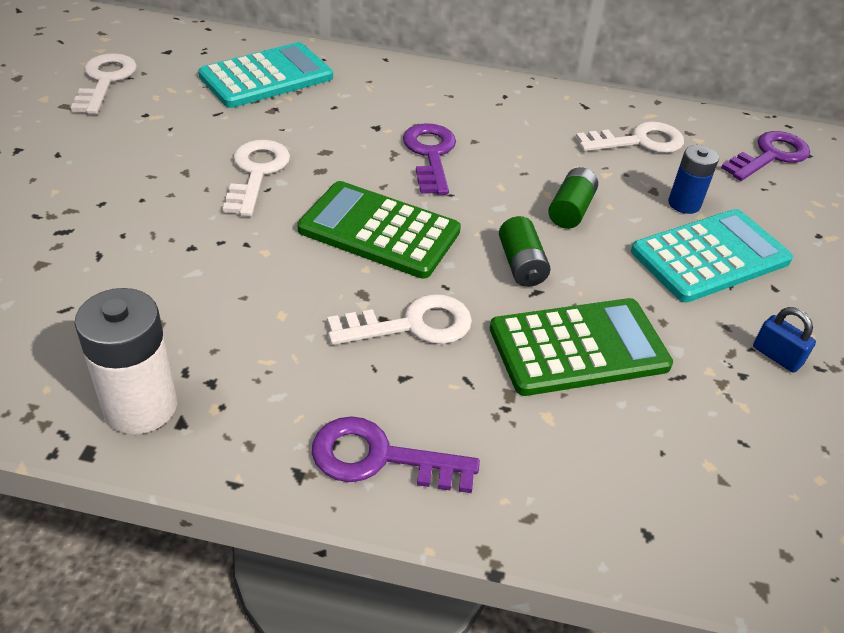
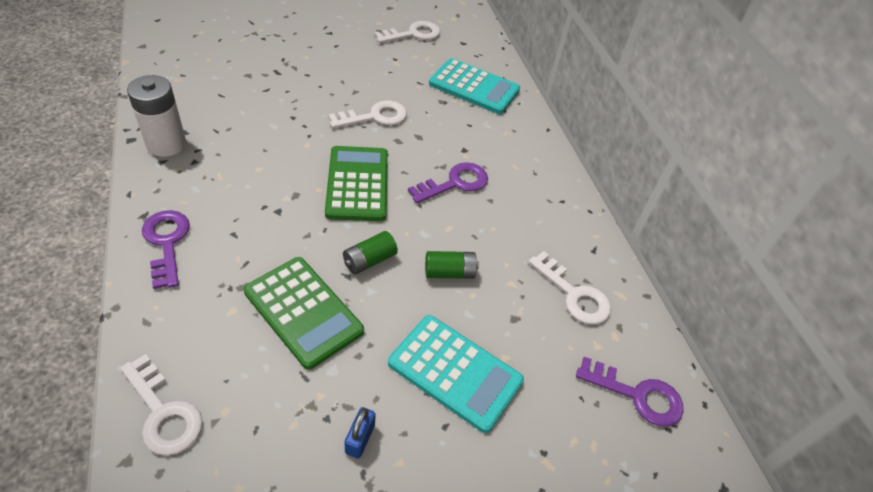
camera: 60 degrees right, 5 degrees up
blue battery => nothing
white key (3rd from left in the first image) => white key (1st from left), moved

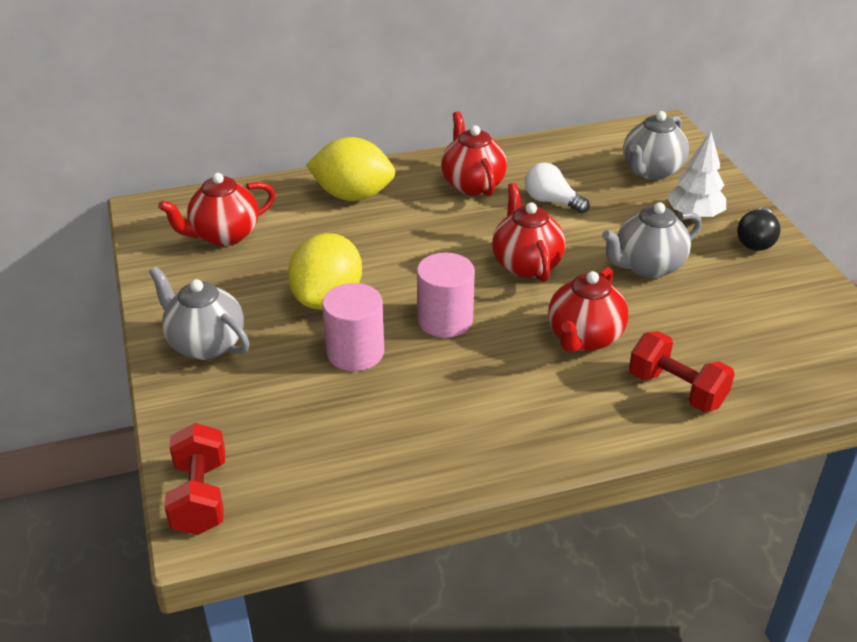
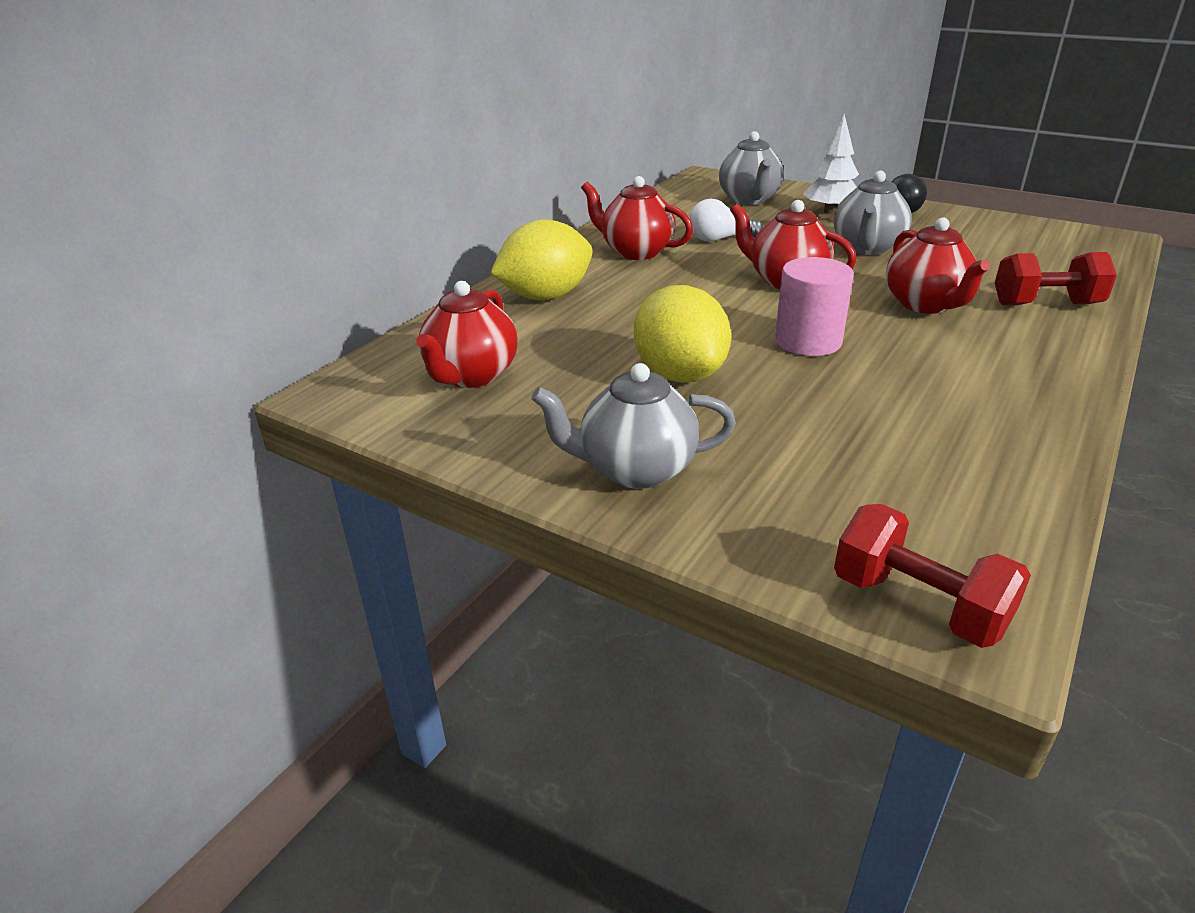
camera: 40 degrees left, 5 degrees down
pink cylinder (1st from left) => nothing

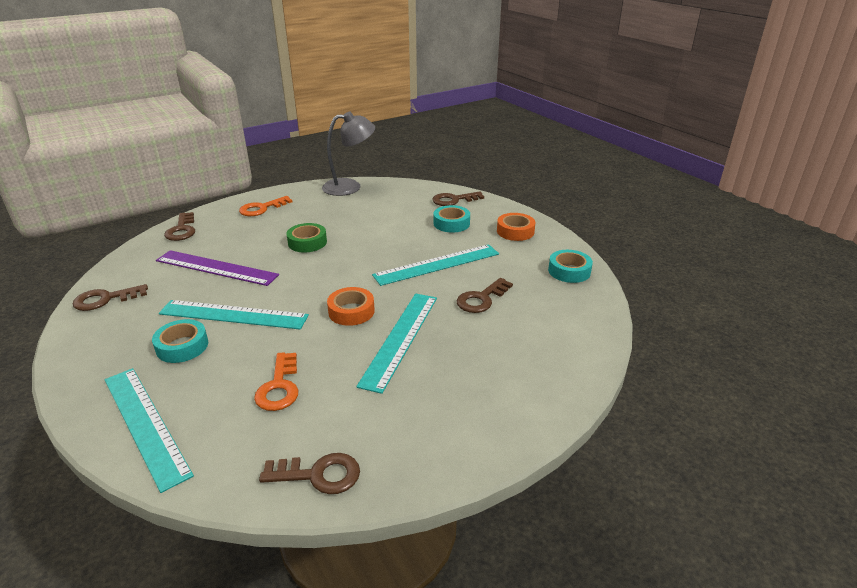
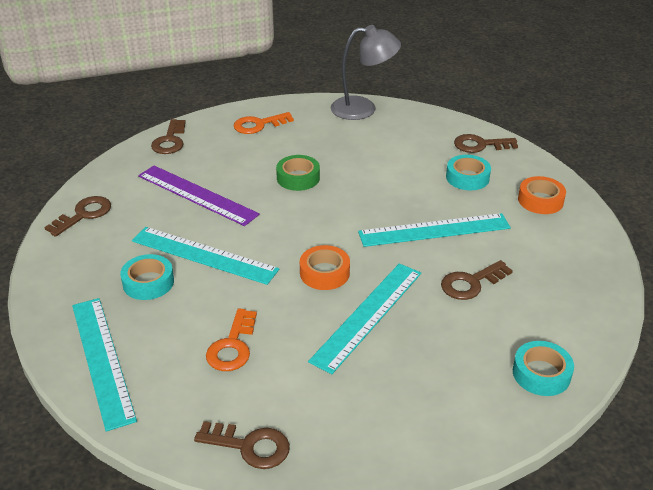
camera: 15 degrees right, 5 degrees up
turquoise tape (3rd from left), moved
brown key (1st from left), 135 degrees clockwise

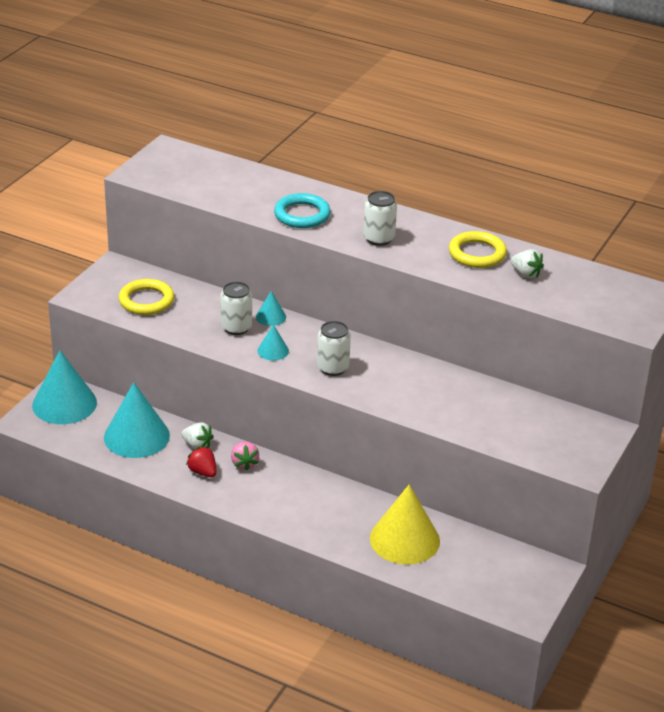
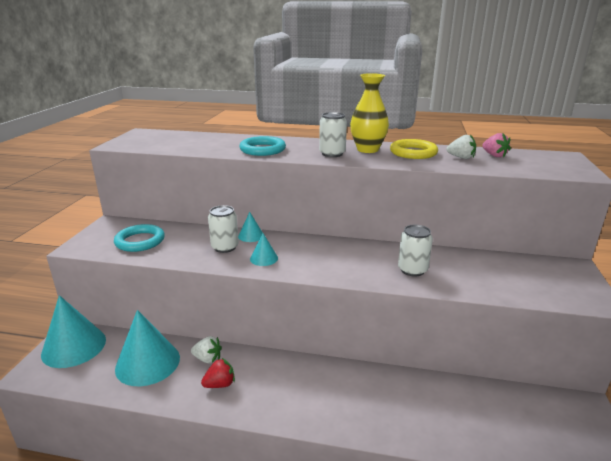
camera: 15 degrees left, 10 degrees down
yellow ring (1st from left) => turquoise ring (1st from left)
white can (2nd from left in the first image) => white can (3rd from left), moved
pink strawberry, moved
red strawberry, 120 degrees clockwise
yellow cone => nothing
nothing => yellow vase

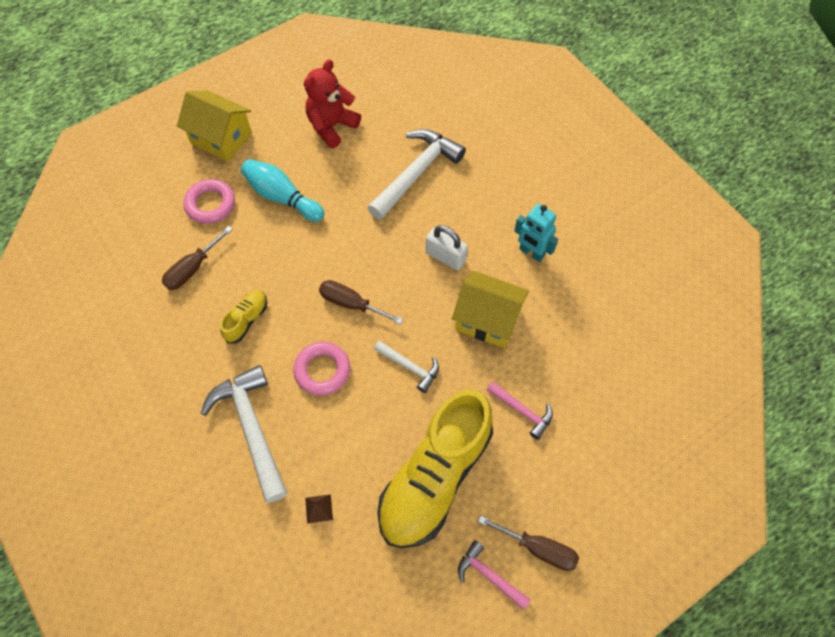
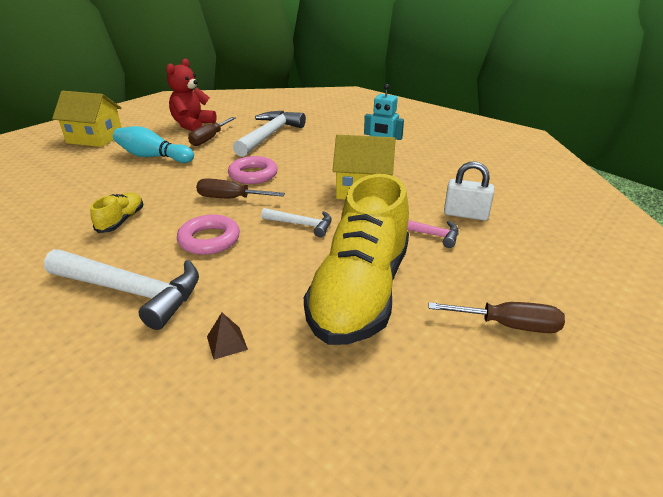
camera: 15 degrees left, 30 degrees down
pink ring (1st from left in the first image) => pink ring (2nd from left), moved
white padlock, moved
brown screwdriver (1st from left), moved
white hammer (1st from left), 150 degrees clockwise
pink hammer (1st from left) => nothing

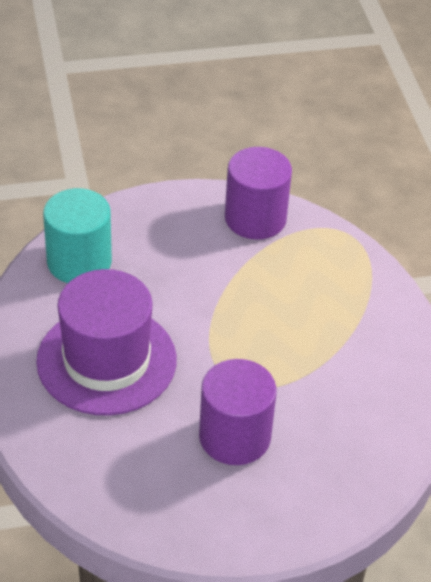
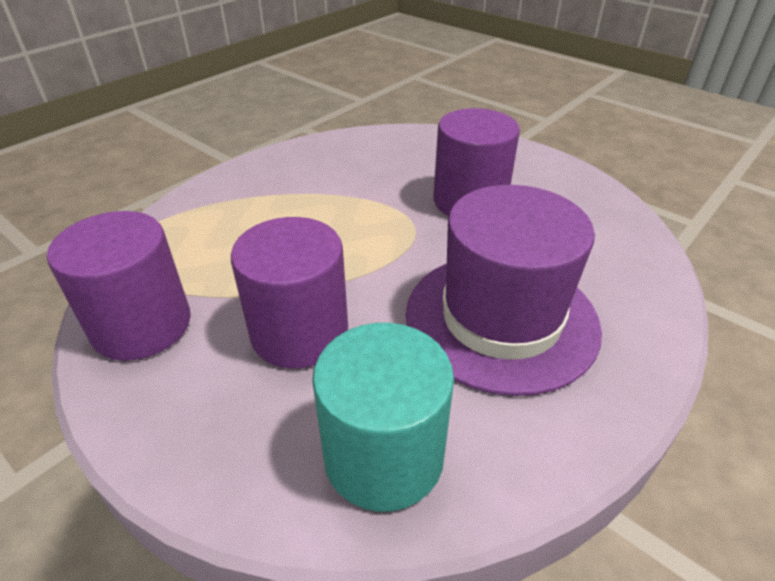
camera: 125 degrees left, 5 degrees down
nothing => purple cylinder (2nd from left)

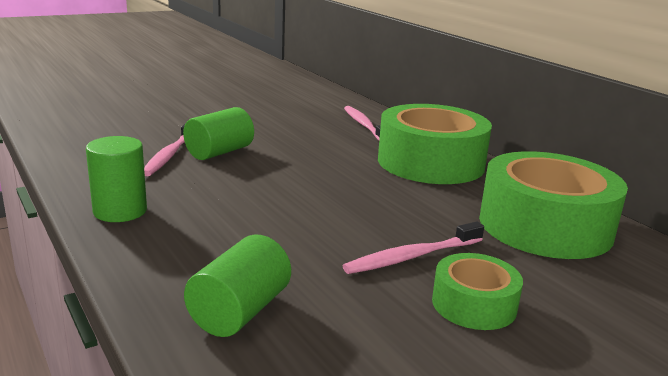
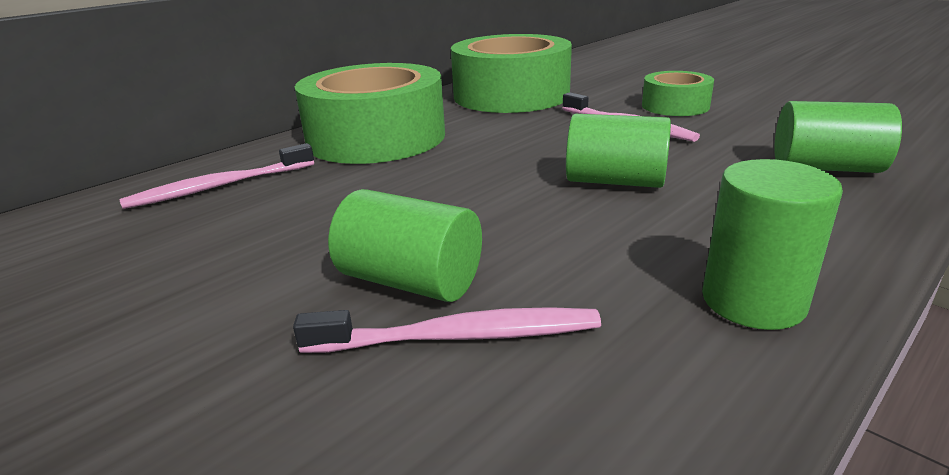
camera: 100 degrees left, 5 degrees up
nothing => green cylinder (2nd from left)

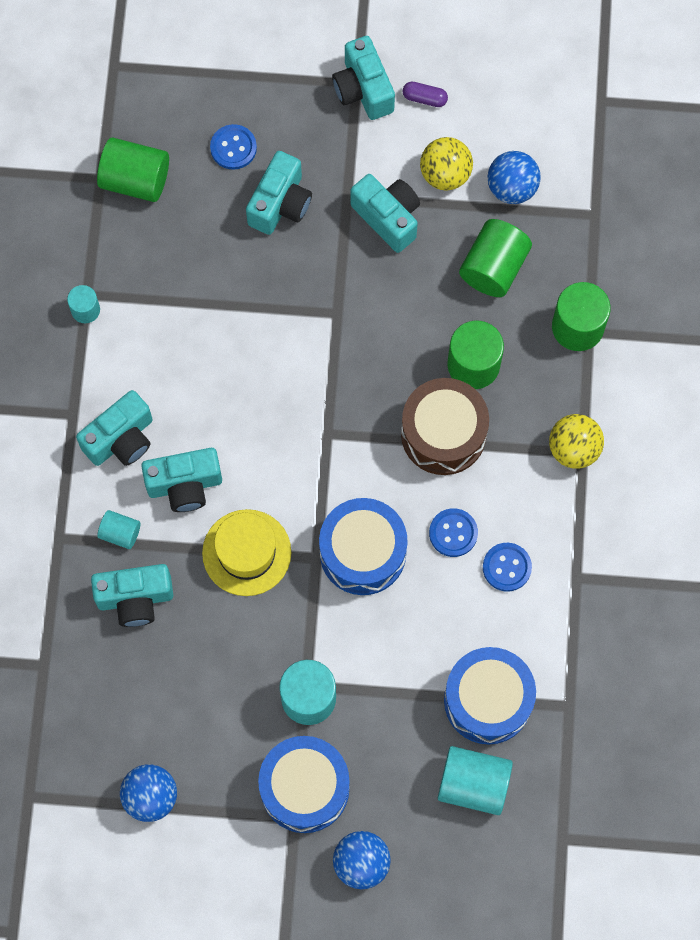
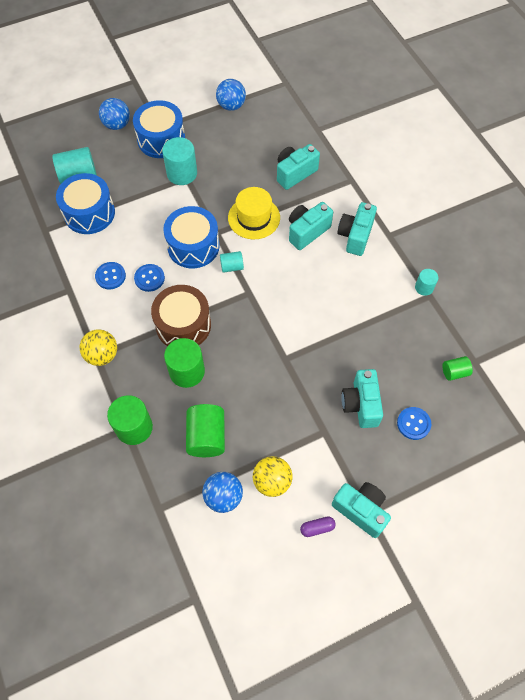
camera: 150 degrees right, 10 degrees down
green cylinder (1st from left in the first image) => green cylinder (4th from left), x0.56
turquoise camera (6th from left) => nothing
turquoise cylinder (2nd from left in the first image) => turquoise cylinder (3rd from left), moved

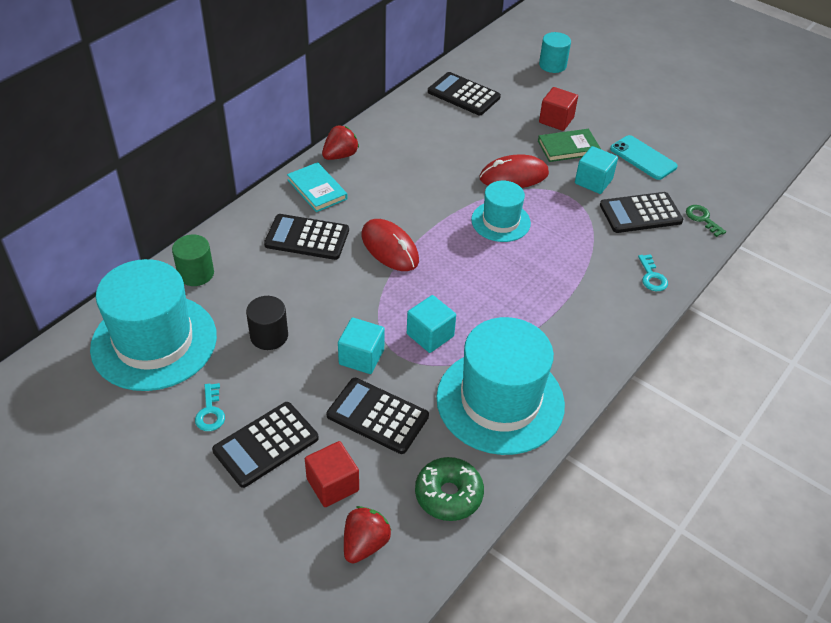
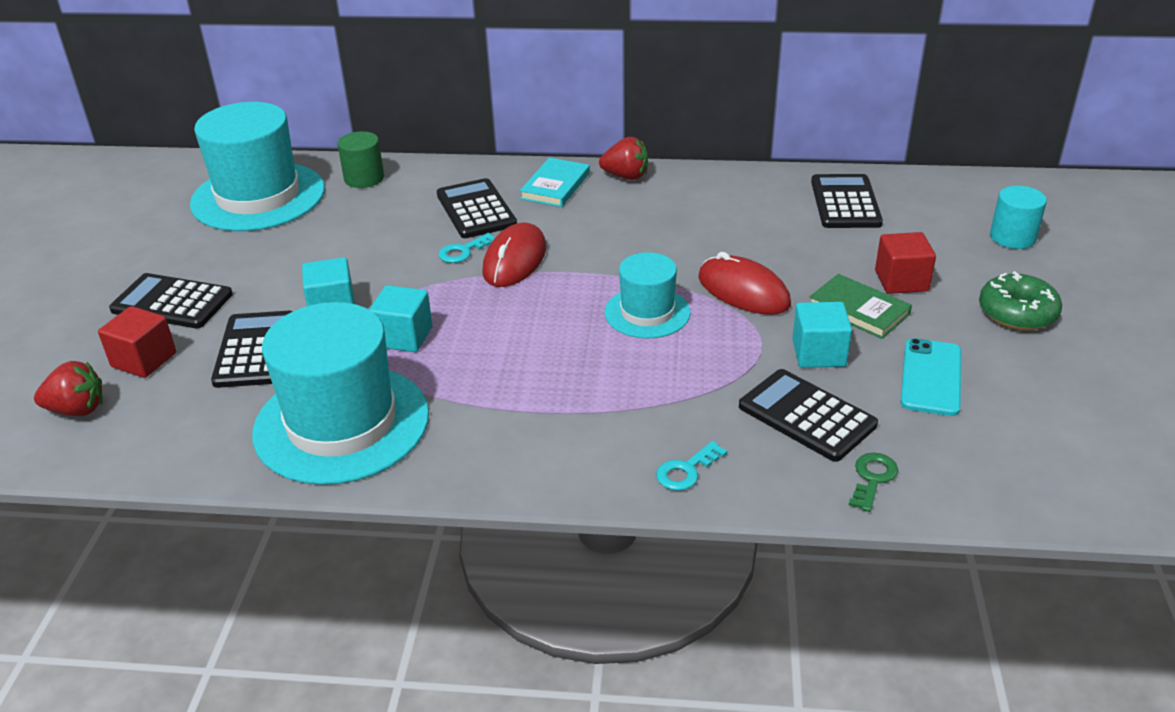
camera: 60 degrees right, 10 degrees down
black cylinder => nothing
turquoise key (1st from left), moved
green donut, moved

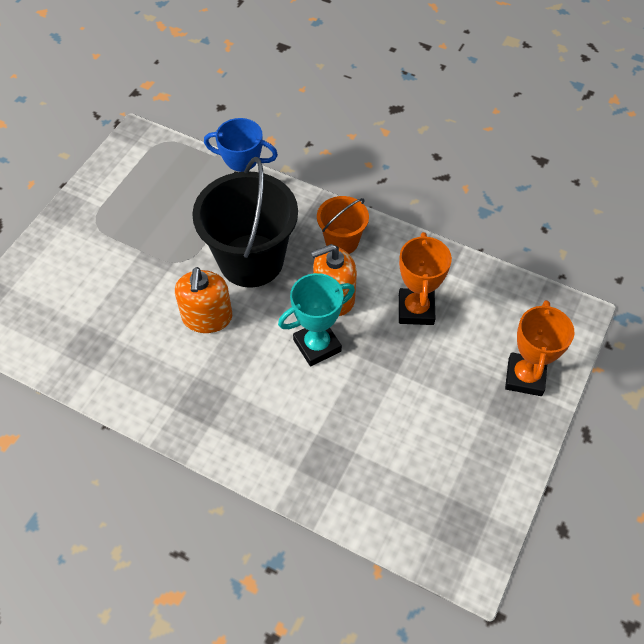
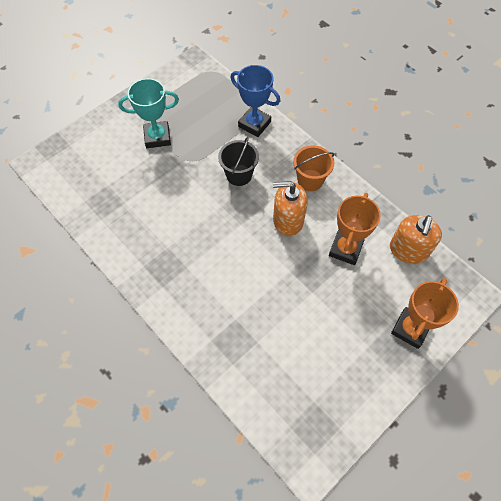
camera: 20 degrees right, 5 degrees up
black bucket, x0.52
orange soap dispenser (1st from left in the first image) => orange soap dispenser (2nd from left), moved
turquoise trophy, moved

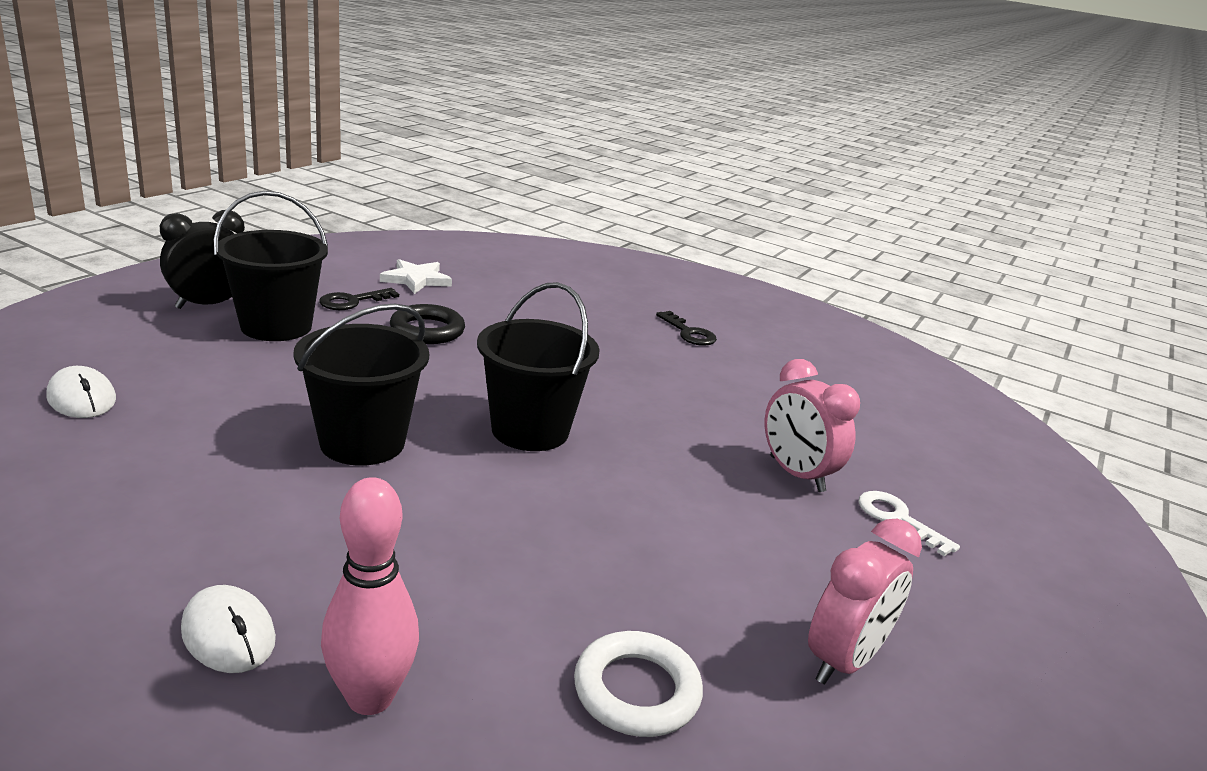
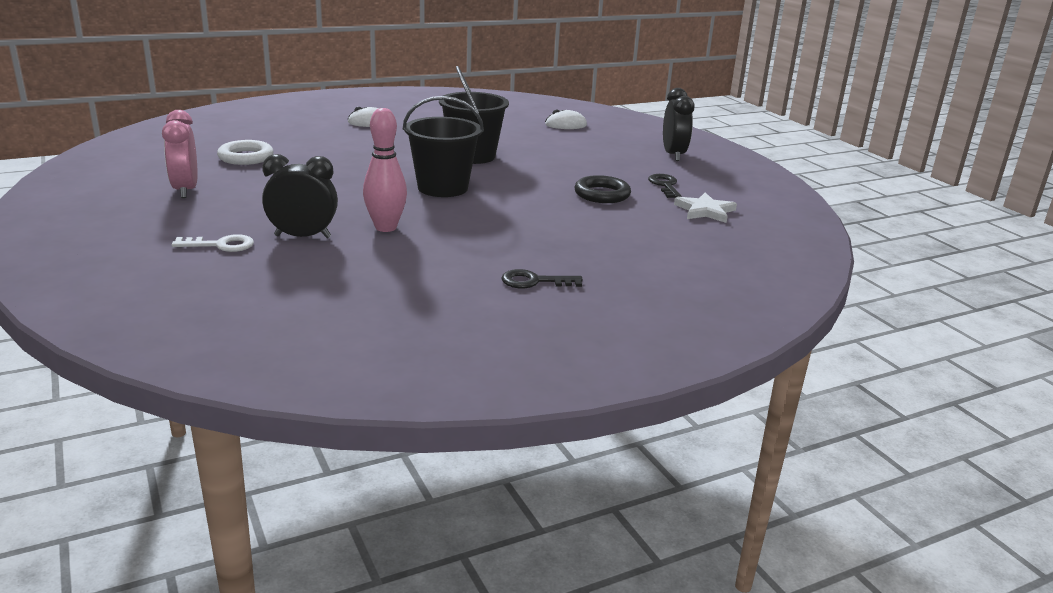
camera: 125 degrees right, 0 degrees up
black bucket (1st from left) => nothing
pink clock (1st from left) => black clock (1st from left)
pink bowling pin, moved

